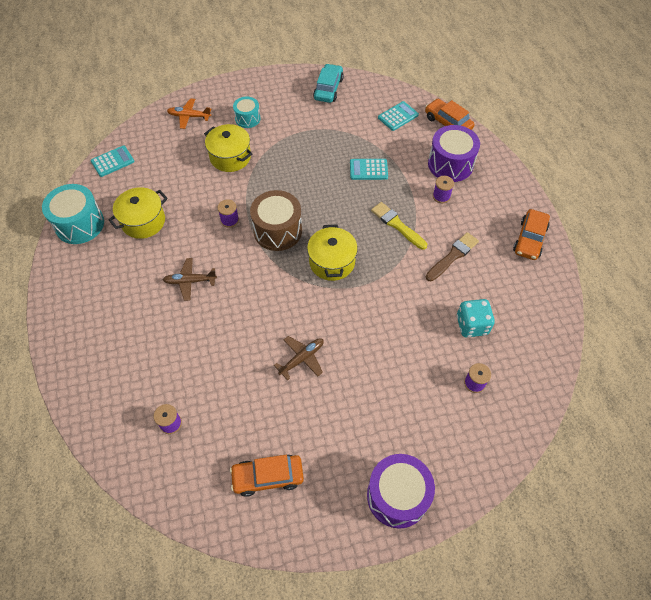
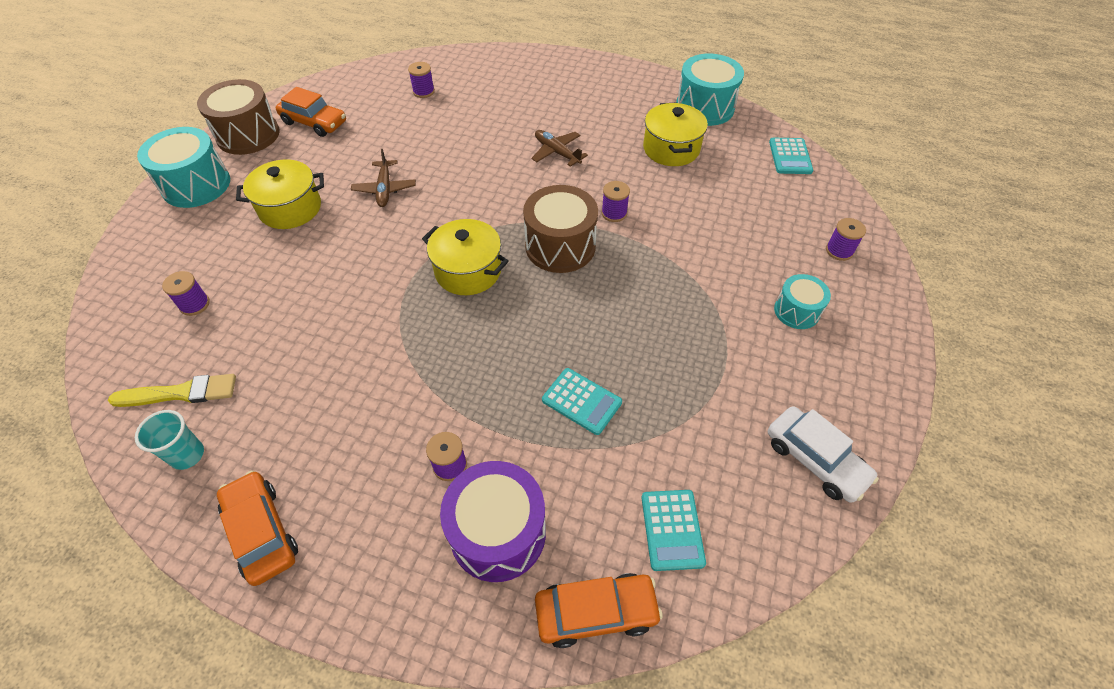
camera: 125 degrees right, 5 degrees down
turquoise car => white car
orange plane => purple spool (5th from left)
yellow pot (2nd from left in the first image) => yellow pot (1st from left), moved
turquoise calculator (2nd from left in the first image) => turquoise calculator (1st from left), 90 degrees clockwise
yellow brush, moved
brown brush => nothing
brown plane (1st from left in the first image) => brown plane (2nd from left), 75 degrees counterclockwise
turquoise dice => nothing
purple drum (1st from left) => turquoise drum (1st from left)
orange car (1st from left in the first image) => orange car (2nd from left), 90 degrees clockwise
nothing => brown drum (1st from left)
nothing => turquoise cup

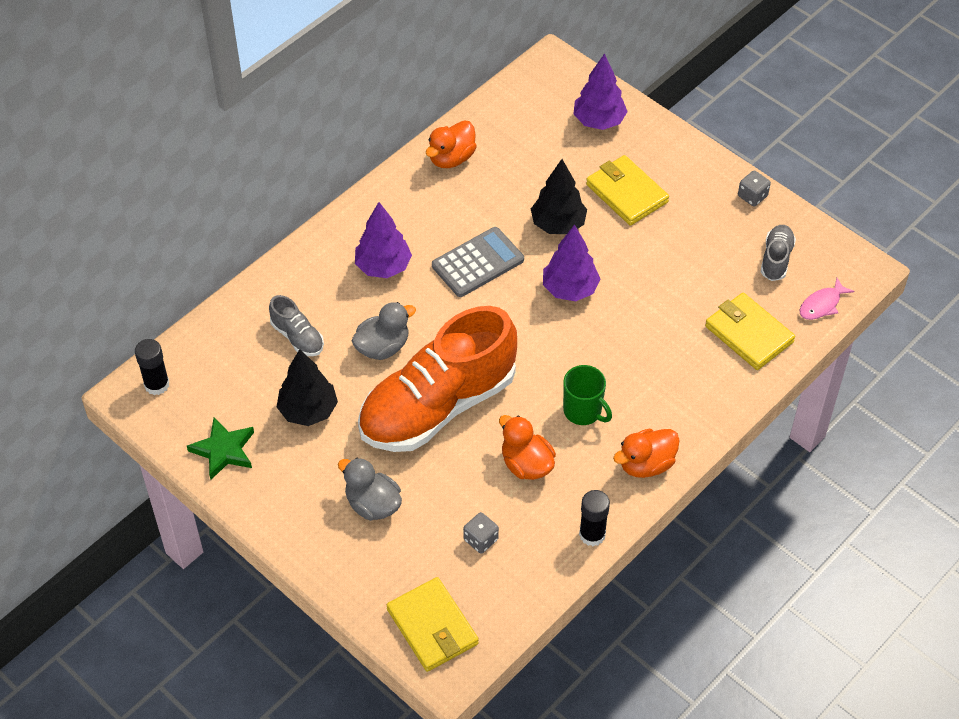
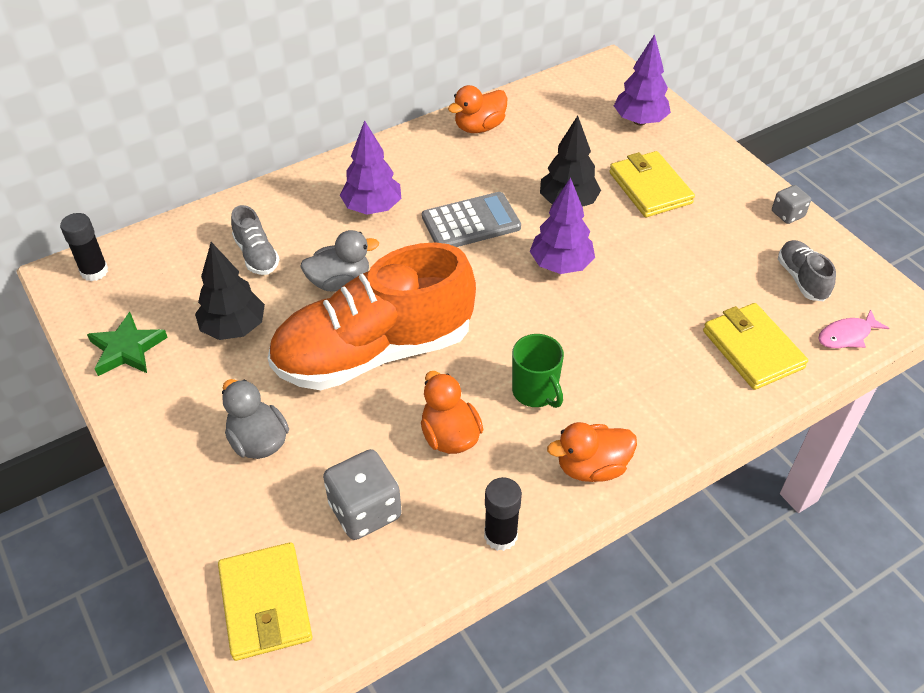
camera: 15 degrees right, 5 degrees down
grey shoe (2nd from left), 45 degrees counterclockwise
grey dice (1st from left), x1.76

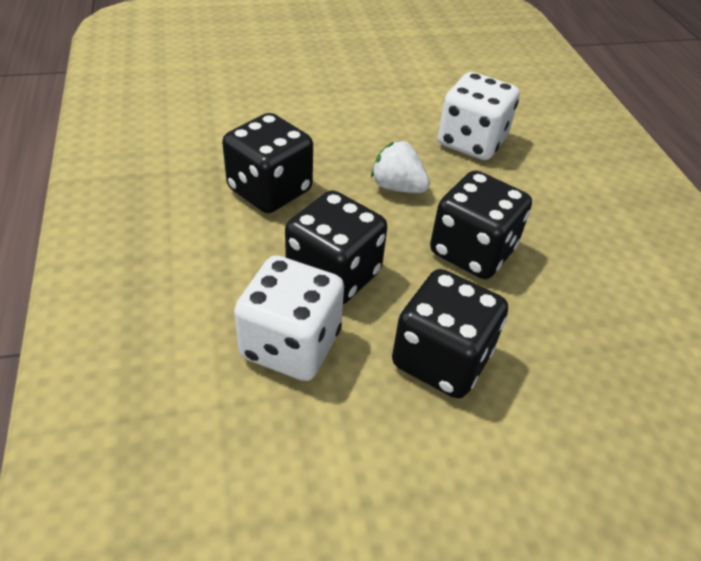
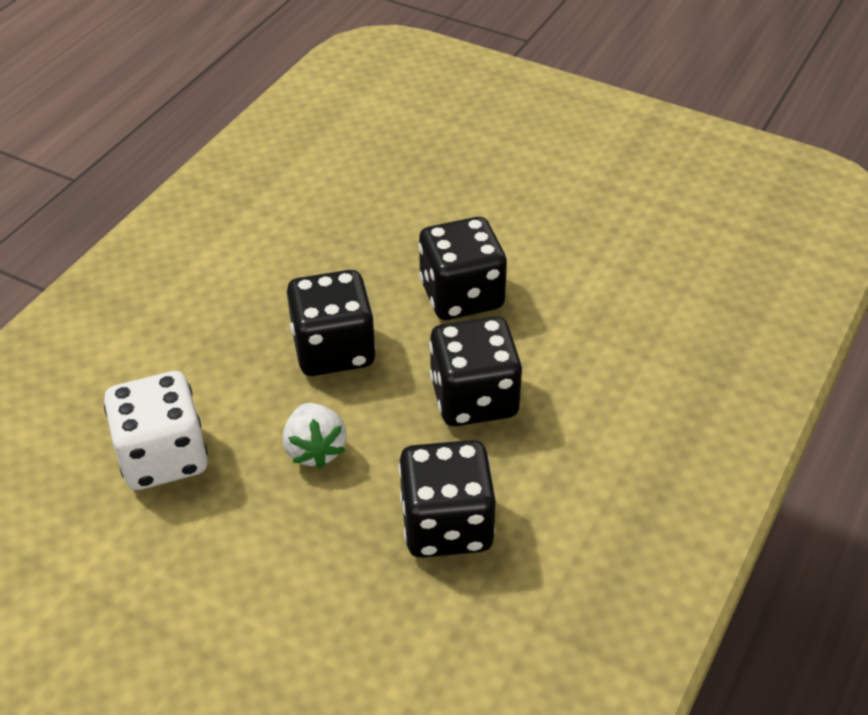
camera: 135 degrees left, 0 degrees up
white dice (1st from left) => nothing

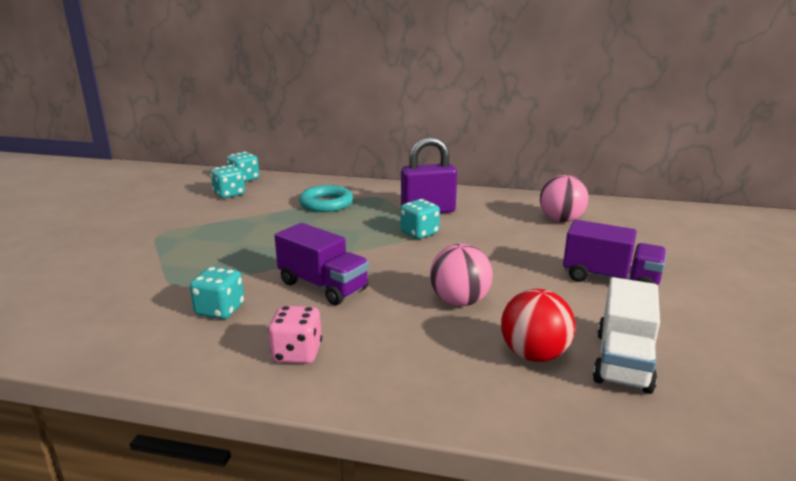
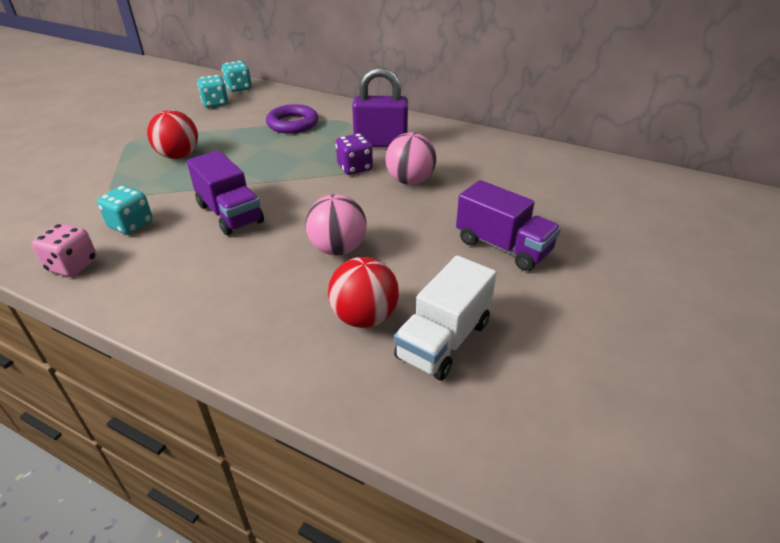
camera: 15 degrees right, 15 degrees up
pink ball (2nd from left), moved
turquoise ring => purple ring
turquoise dice (4th from left) => purple dice
pink dice, moved
nothing => red ball (1st from left)

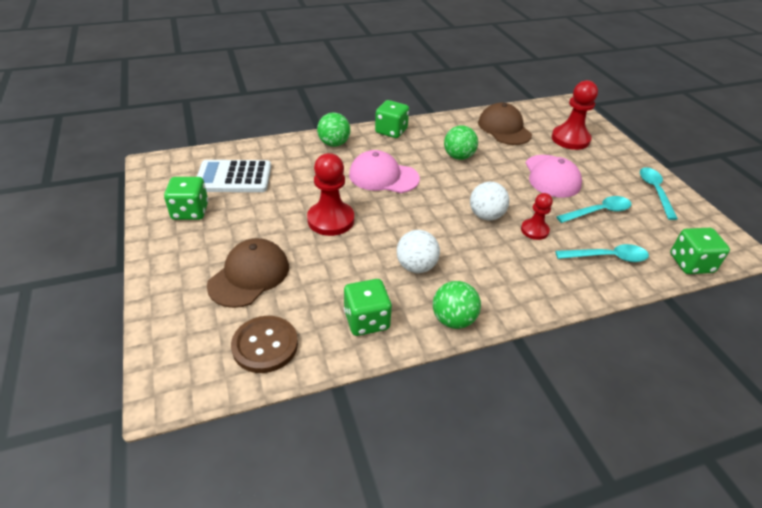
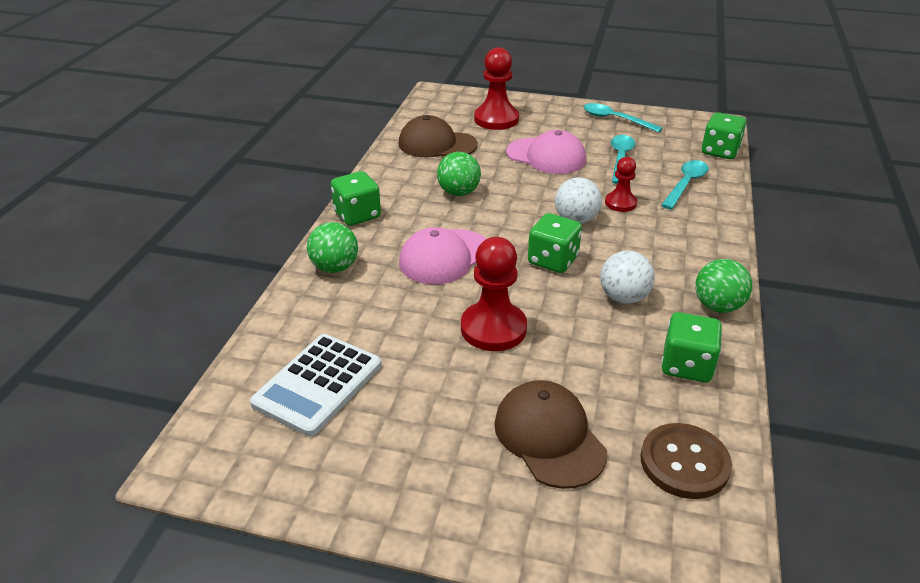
camera: 55 degrees left, 5 degrees down
green dice (1st from left in the first image) => green dice (2nd from left), moved

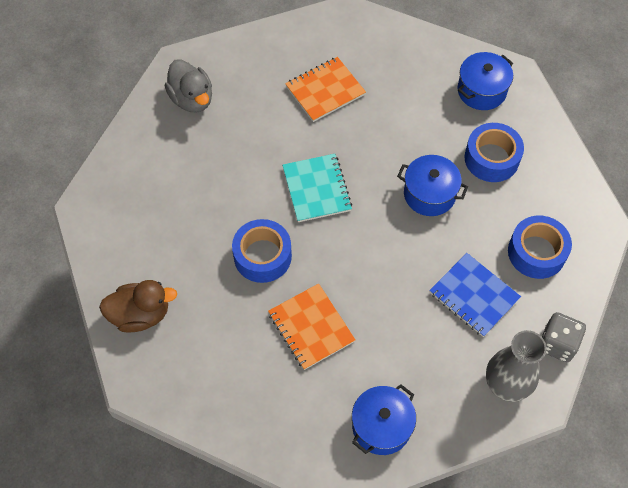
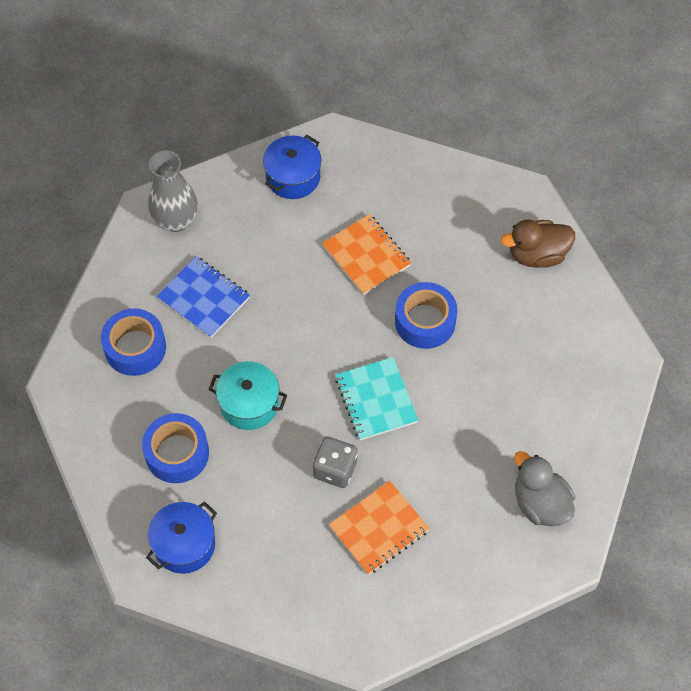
camera: 175 degrees right, 0 degrees up
blue pot (2nd from left) => turquoise pot
grey dice, moved

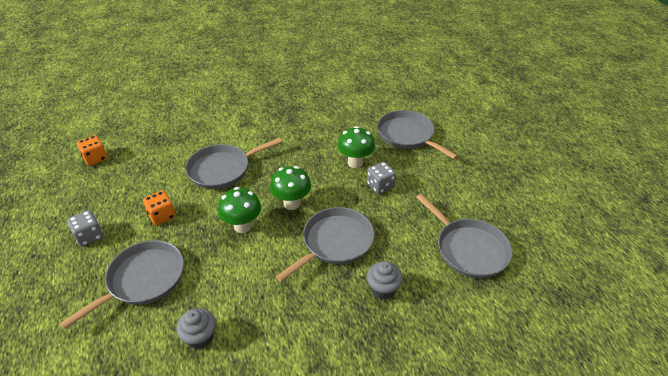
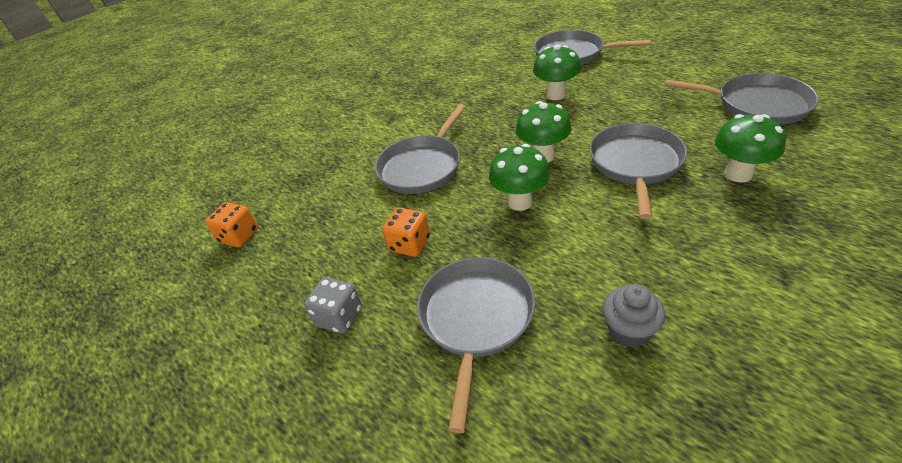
camera: 25 degrees left, 0 degrees up
grey dice (2nd from left) => nothing
grey cupcake (2nd from left) => green mushroom (4th from left)

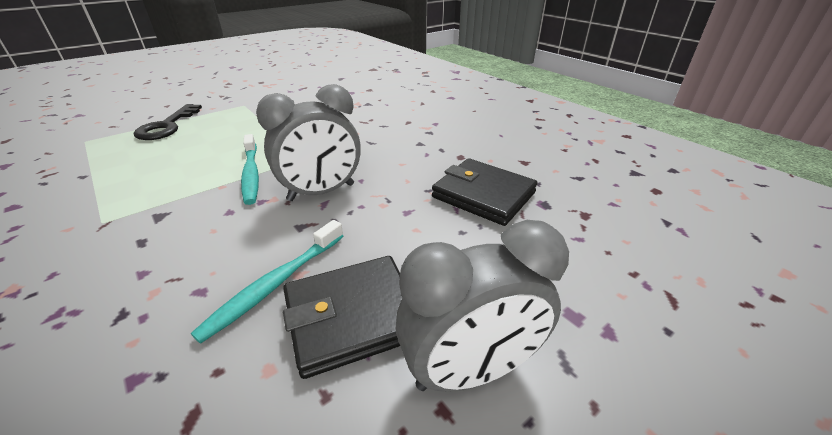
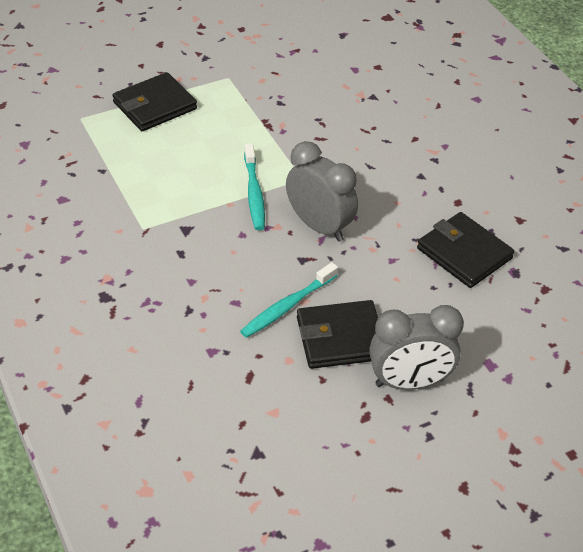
camera: 10 degrees right, 10 degrees up
grey clock (1st from left), 120 degrees counterclockwise
black key => black wallet (1st from left)

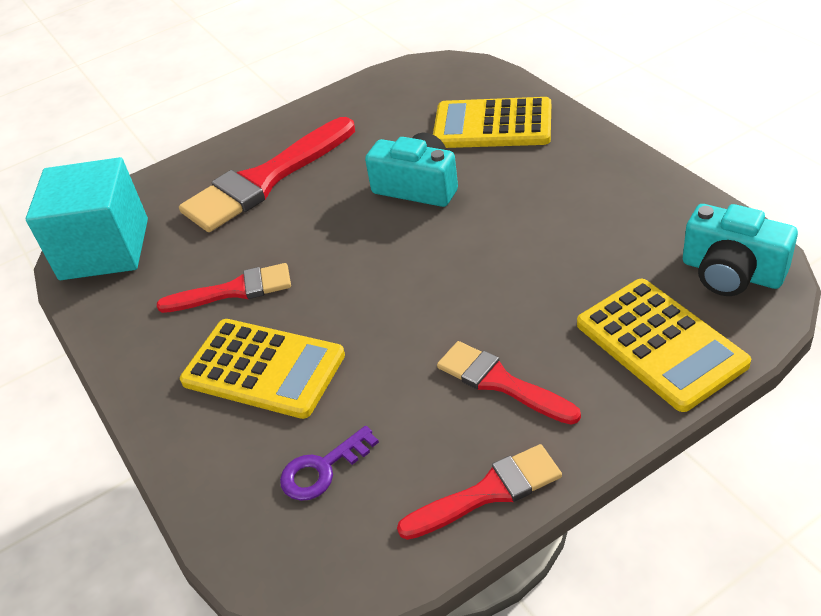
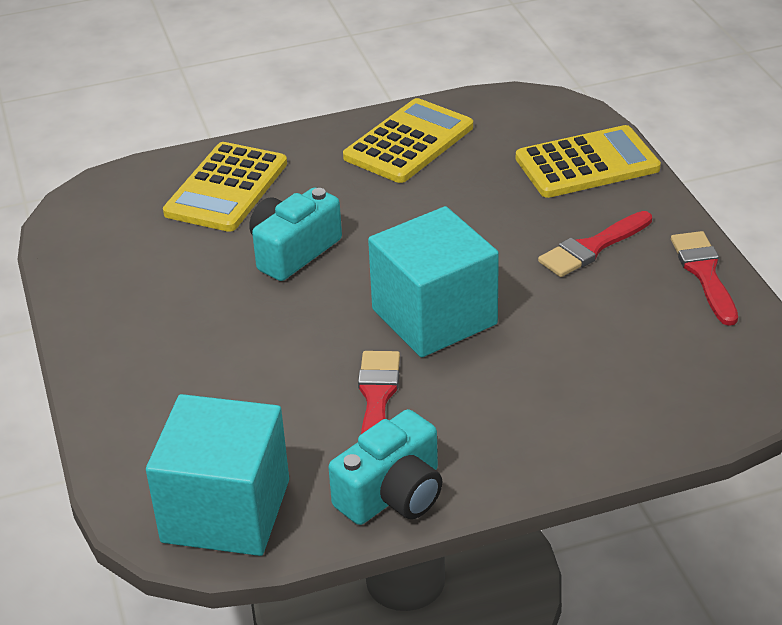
camera: 80 degrees left, 5 degrees down
red brush (2nd from left) => nothing
turquoise camera (2nd from left), moved
yellow calculator (1st from left in the first image) => yellow calculator (2nd from left), moved
purple key => nothing
nothing => turquoise cube (2nd from left)

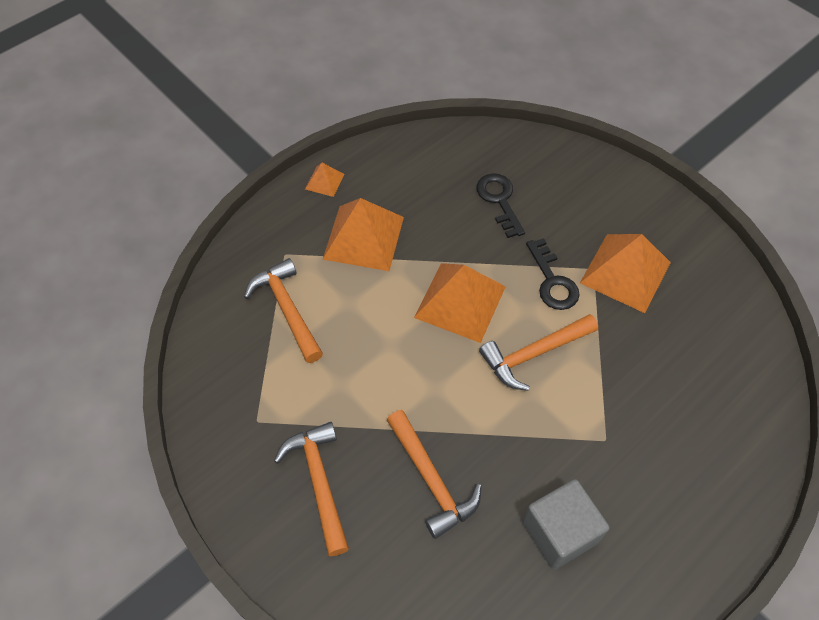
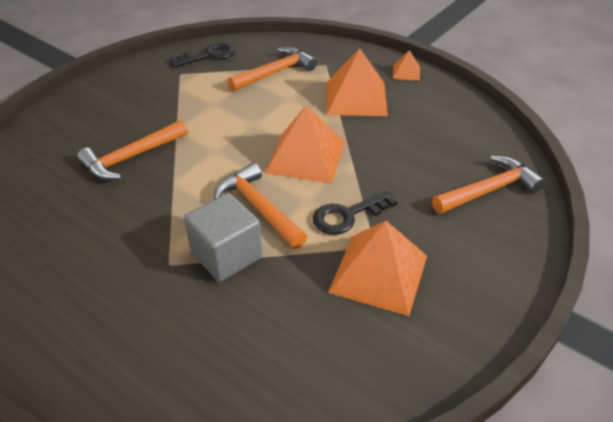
camera: 80 degrees right, 15 degrees down
black key (1st from left), moved
orange hammer (2nd from left in the first image) => orange hammer (4th from left), moved
grey cube, moved

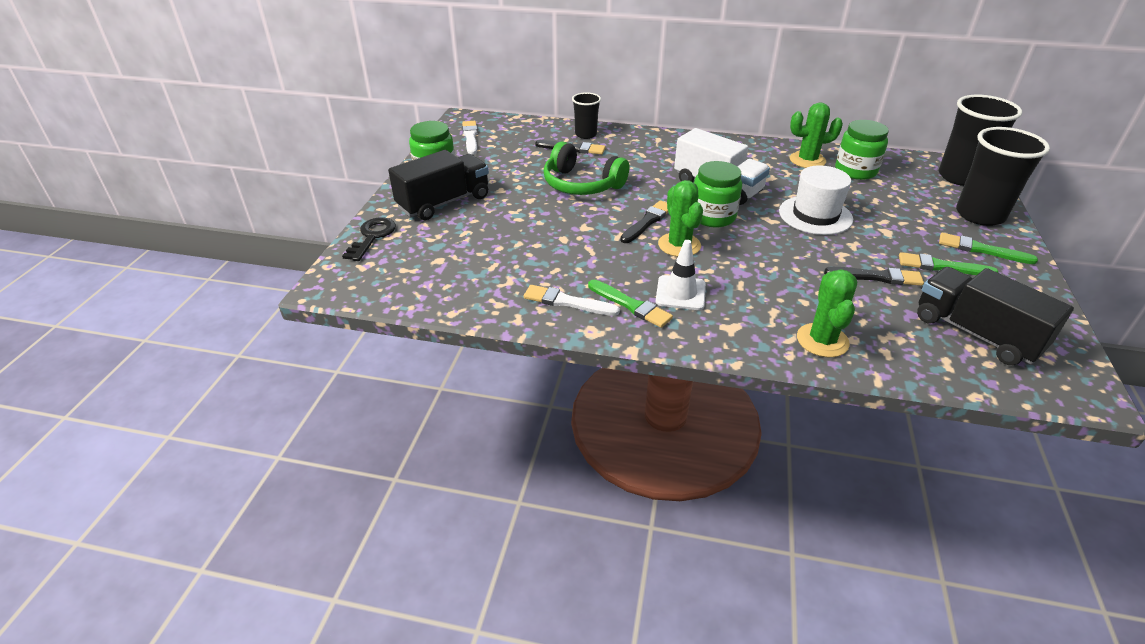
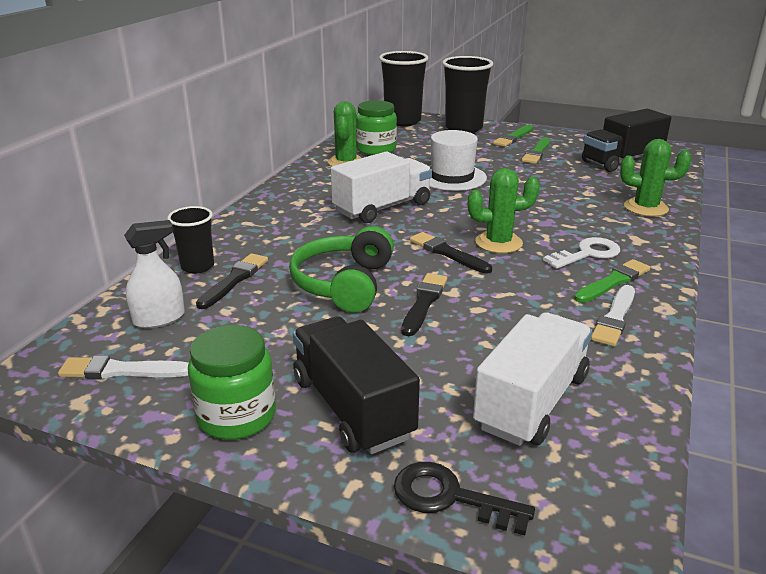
camera: 80 degrees left, 10 degrees down
green headphones, 150 degrees clockwise
green jar (2nd from left) => nothing
white traffic cone => white key
black brush (3rd from left in the first image) => black brush (2nd from left), moved
nothing => white spray bottle
nothing => white truck (2nd from left)

